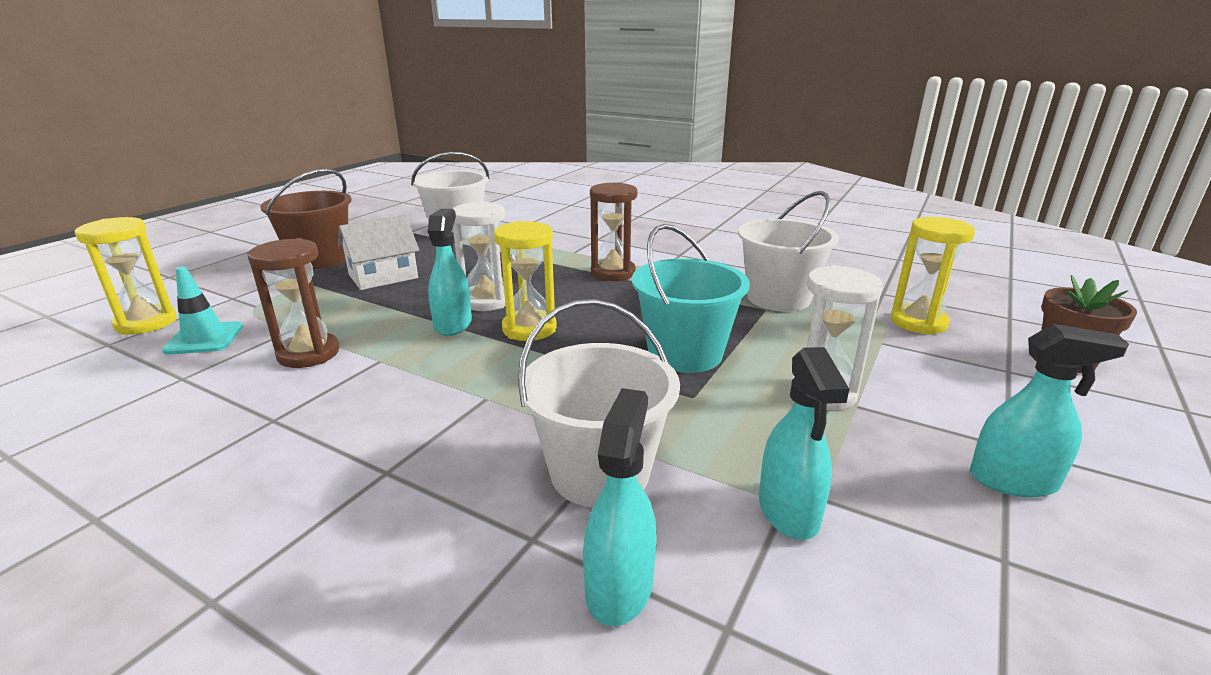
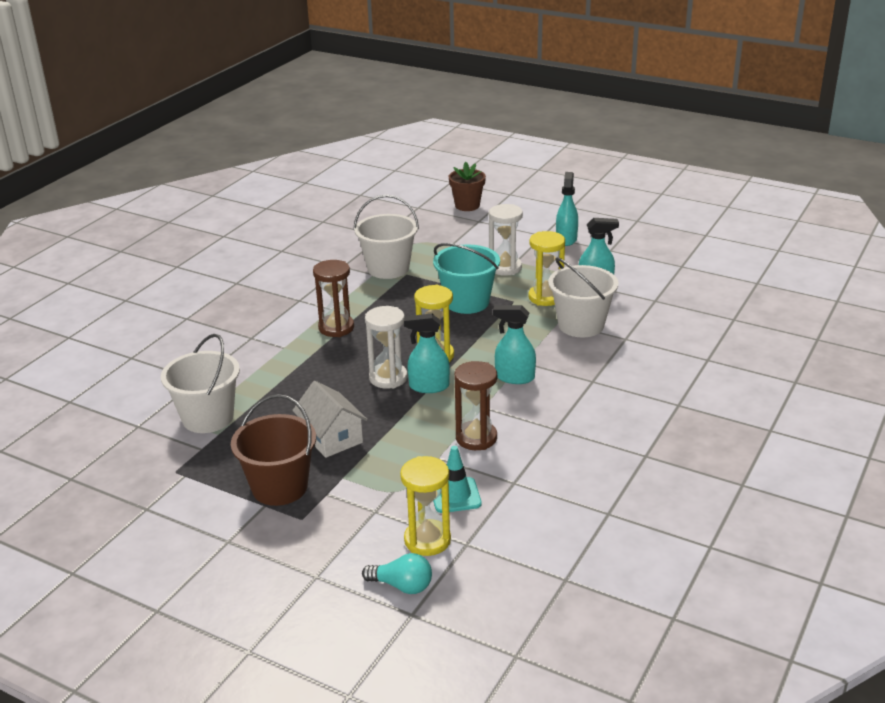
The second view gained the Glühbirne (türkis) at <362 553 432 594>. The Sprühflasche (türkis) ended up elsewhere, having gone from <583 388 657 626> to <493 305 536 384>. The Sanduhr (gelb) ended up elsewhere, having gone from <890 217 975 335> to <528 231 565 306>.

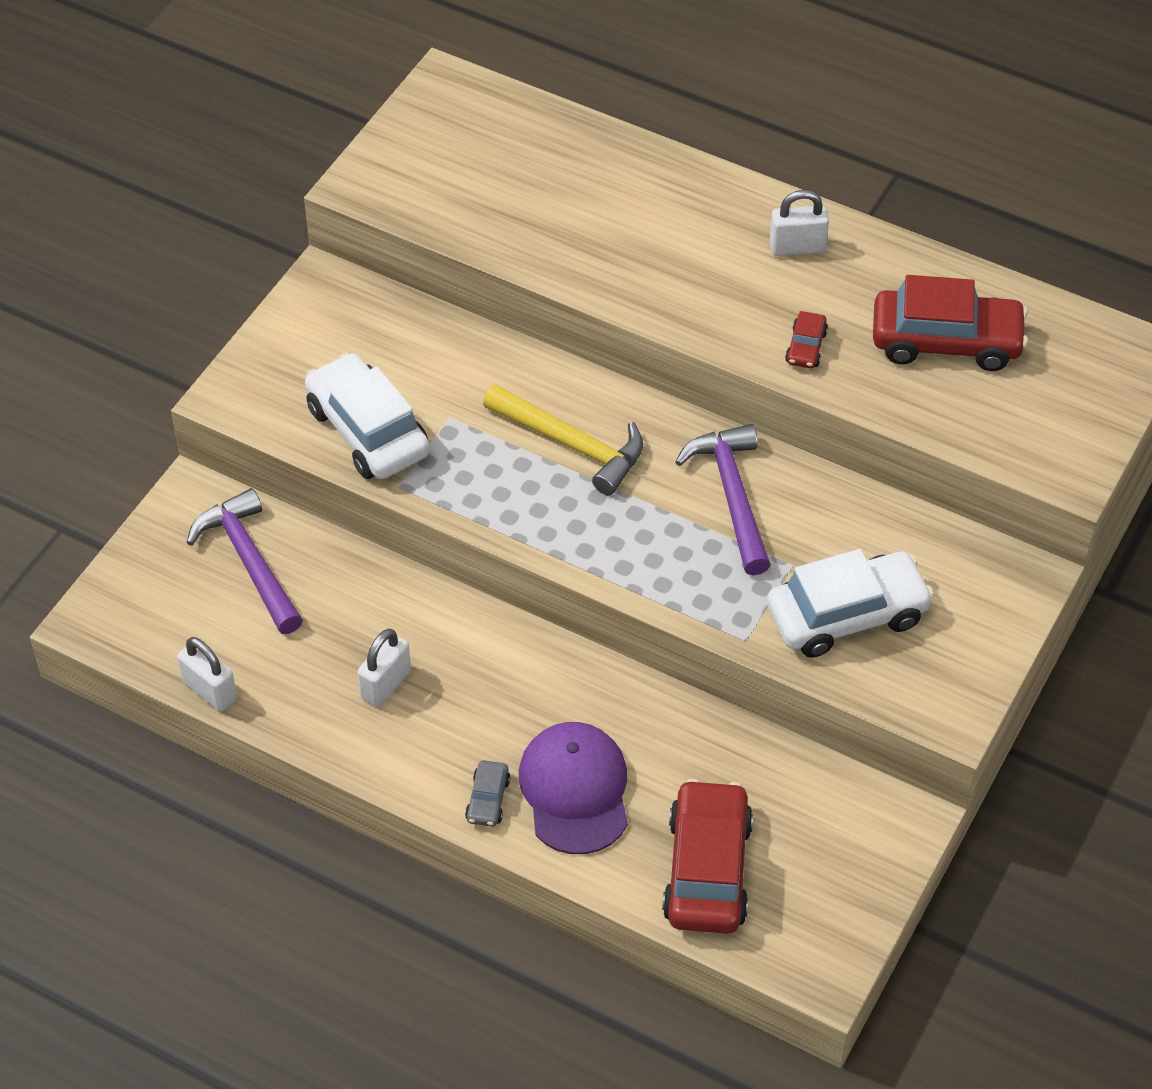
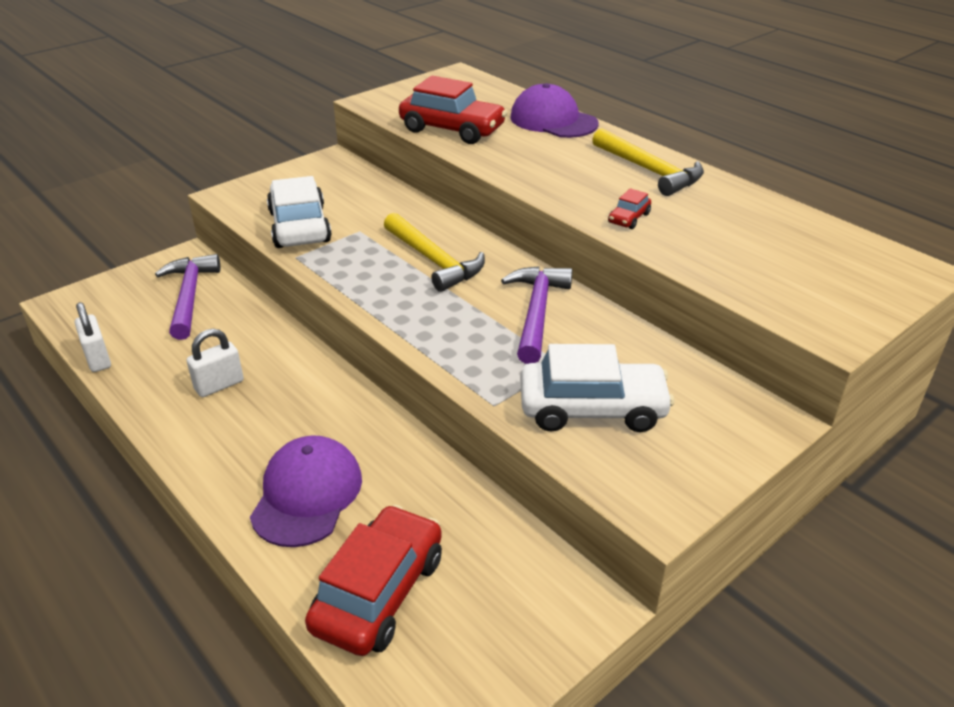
The Auto (rot) ended up elsewhere, having gone from <873 275 1028 371> to <399 76 507 144>. The second view gained the Kappe (lila) at <510 83 599 138>. Where the Vorhängeschloss (weiß) stood at <770 190 829 256>, the Hammer (gelb) came to stand at <592 128 704 196>. The second view lost the Auto (grau) at <465 760 510 827>.

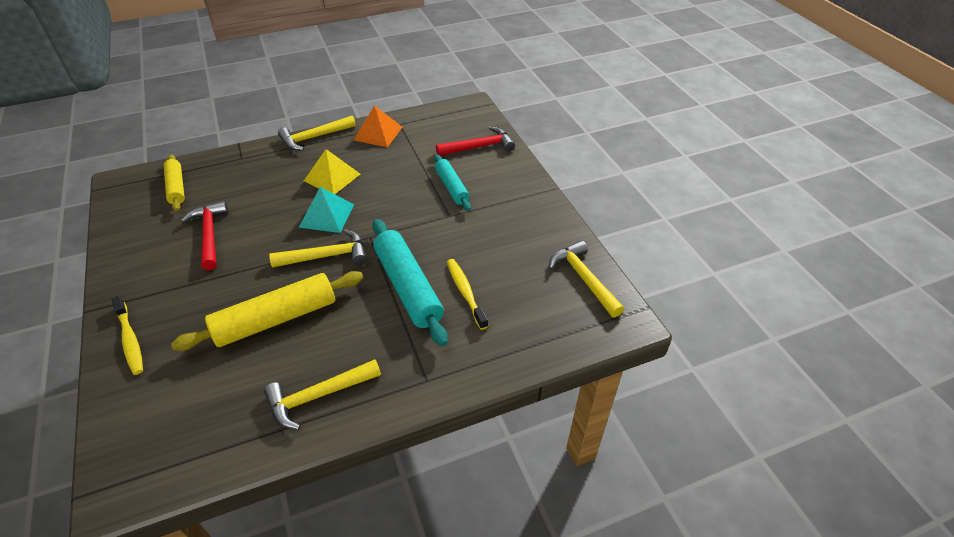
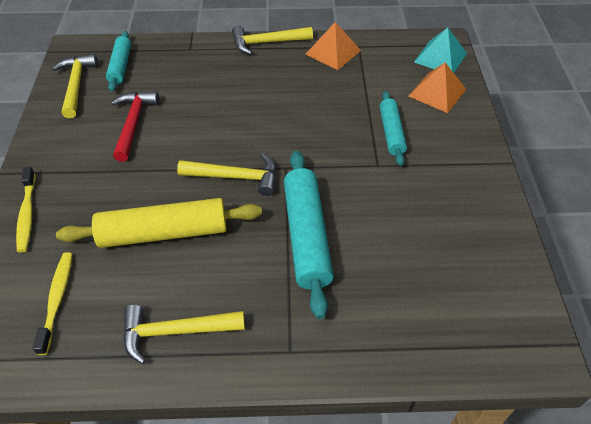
The Zahnbürste (gelb) ended up elsewhere, having gone from <447 259 488 330> to <33 252 72 355>. The Hammer (gelb) ended up elsewhere, having gone from <549 240 624 318> to <52 54 98 118>. What was the Nudelholz (gelb) at <164 154 185 211> turned into the Nudelholz (türkis) at <106 31 131 92>. Where the Hammer (rot) stood at <436 126 515 156>, the Pyramide (orange) came to stand at <409 62 466 113>. The Pyramide (türkis) ended up elsewhere, having gone from <299 187 354 233> to <414 27 467 73>. The second view lost the Pyramide (gelb) at <304 149 360 194>.

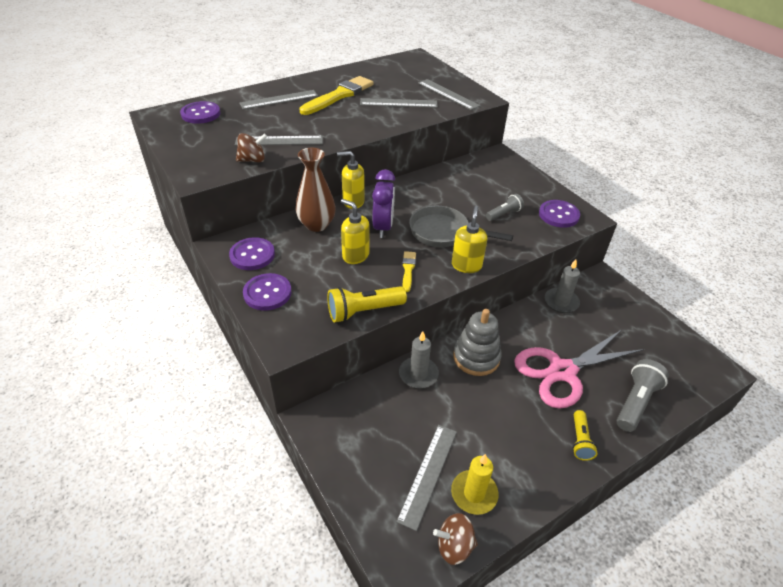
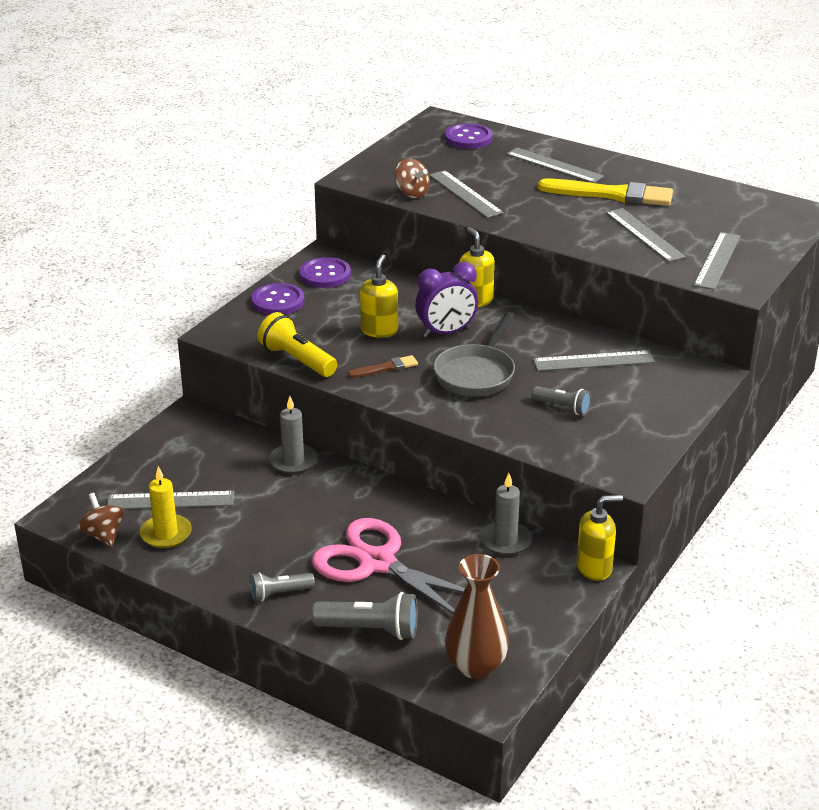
What was the Taschenlampe (gelb) at <572 410 598 461> turned into the Taschenlampe (grau) at <250 572 315 601>. What was the Pinsel (gelb) at <402 251 416 292> turned into the Pinsel (braun) at <348 355 418 378>. The Pfanne (grau) at <409 206 513 247> ended up facing another way, 150 degrees counterclockwise from before. The Vase (braun) ended up elsewhere, having gone from <296 148 336 232> to <445 554 509 679>. The second view gained the Lineal (grau) at <533 350 655 371>. The Seifenspender (gelb) ended up elsewhere, having gone from <452 206 487 273> to <576 495 623 581>. The second view lost the Stapelspielzeug (grau) at <453 309 502 376>. The second view lost the Knopf (lila) at <539 200 580 228>.

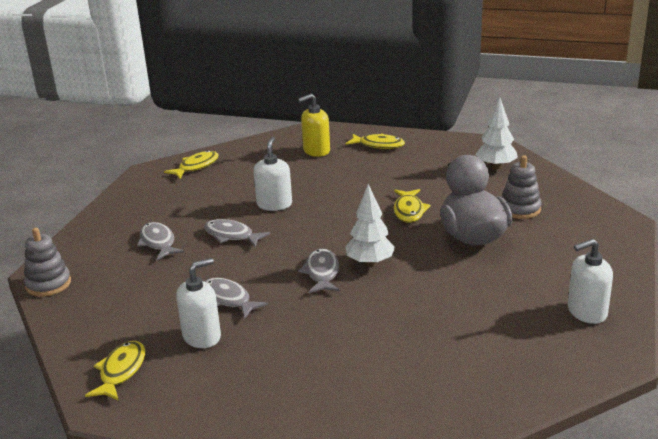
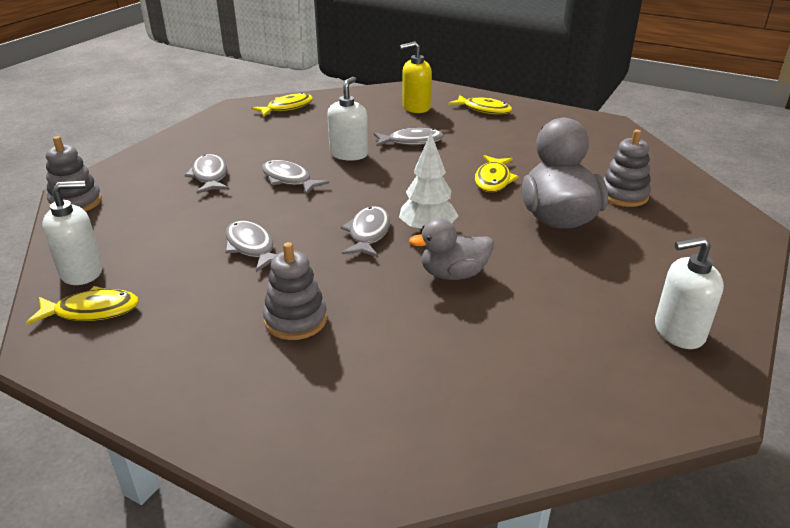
The Fisch (gelb) at <85 341 146 401> ended up facing another way, 60 degrees clockwise from before. The Seifenspender (weiß) ended up elsewhere, having gone from <176 258 221 348> to <42 181 103 285>. The second view gained the Stapelspielzeug (grau) at <263 242 327 340>. The second view gained the Fisch (grau) at <374 128 444 146>. The second view gained the Ente (grau) at <409 218 493 280>. The second view lost the Baum (weiß) at <475 97 518 169>.

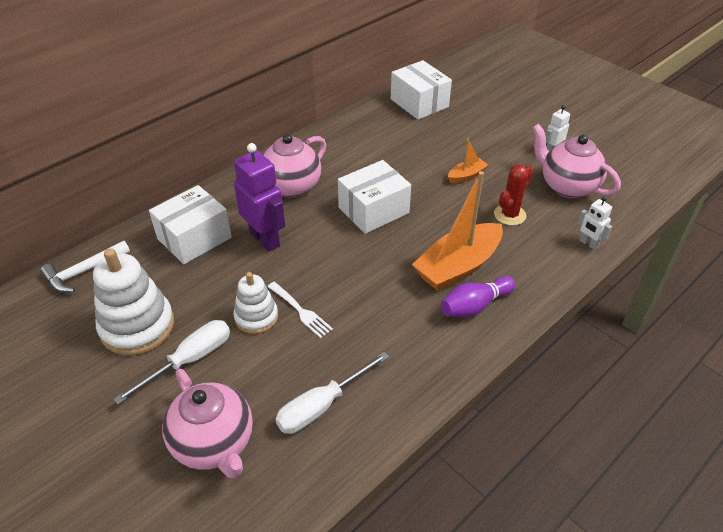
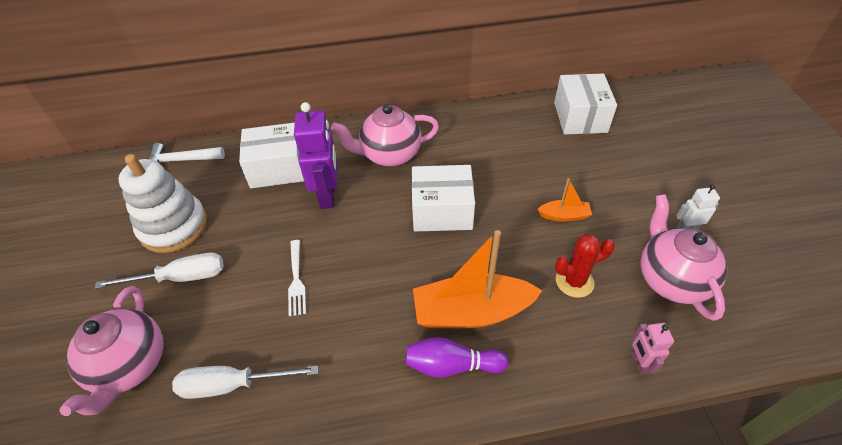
What was the Roboter (weiß) at <578 196 612 250> turned into the Roboter (rosa) at <631 323 674 374>. The second view lost the Stapelspielzeug (weiß) at <233 272 278 334>.

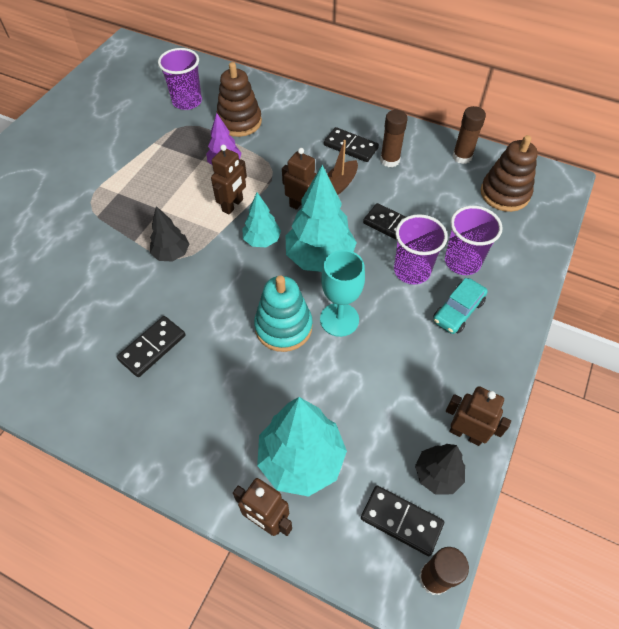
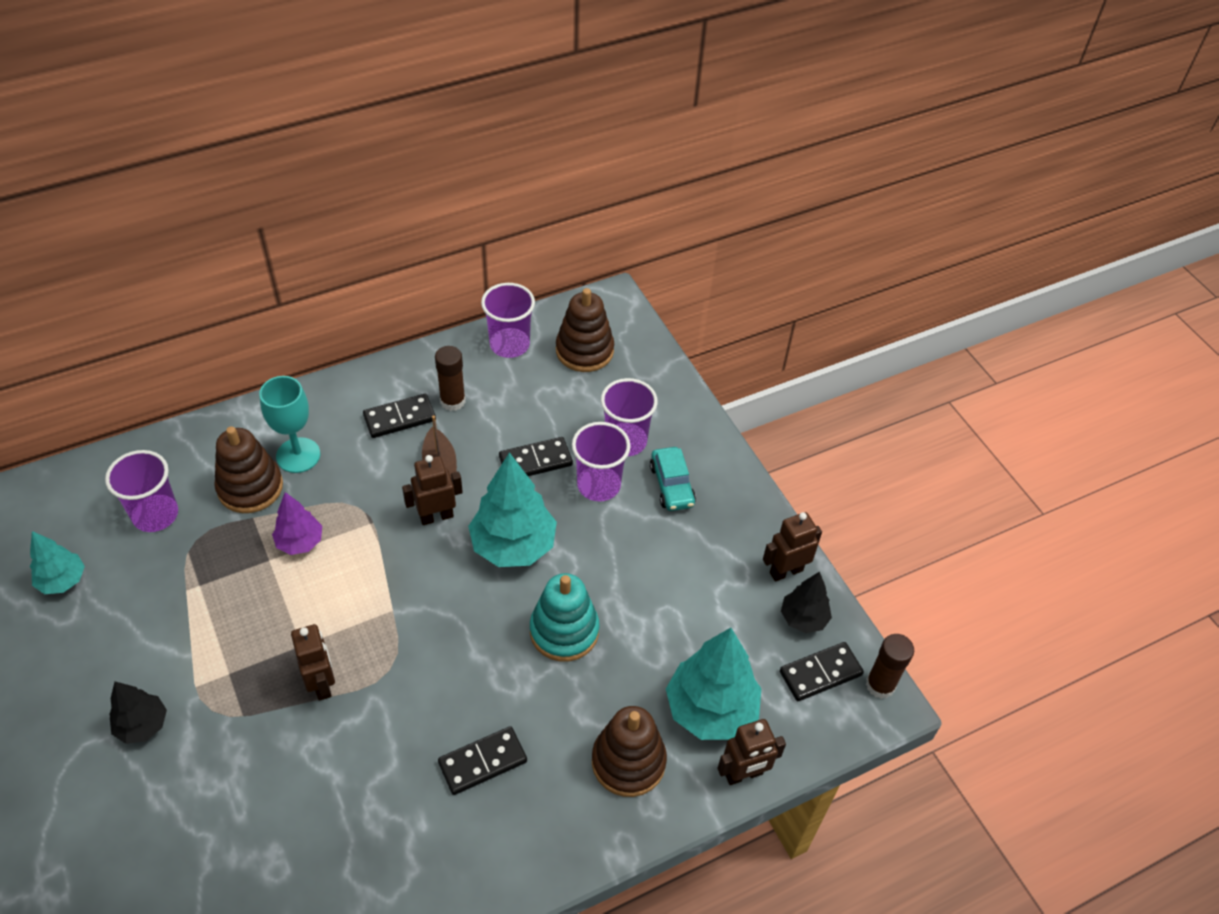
The Baum (türkis) ended up elsewhere, having gone from <243 192 281 247> to <30 531 85 594>. The Baum (schwarz) ended up elsewhere, having gone from <150 206 189 261> to <109 682 167 744>. The Kelch (türkis) ended up elsewhere, having gone from <320 250 365 337> to <259 376 320 473>. The Roboter (braun) ended up elsewhere, having gone from <211 145 247 214> to <291 624 335 701>. The Dominostein (schwarz) at <117 316 186 377> ended up facing another way, 75 degrees clockwise from before. Where the Klebestift (braun) stood at <453 106 486 164>, the Becher (lila) came to stand at <481 283 535 358>. The second view gained the Stapelspielzeug (braun) at <592 706 667 797>.

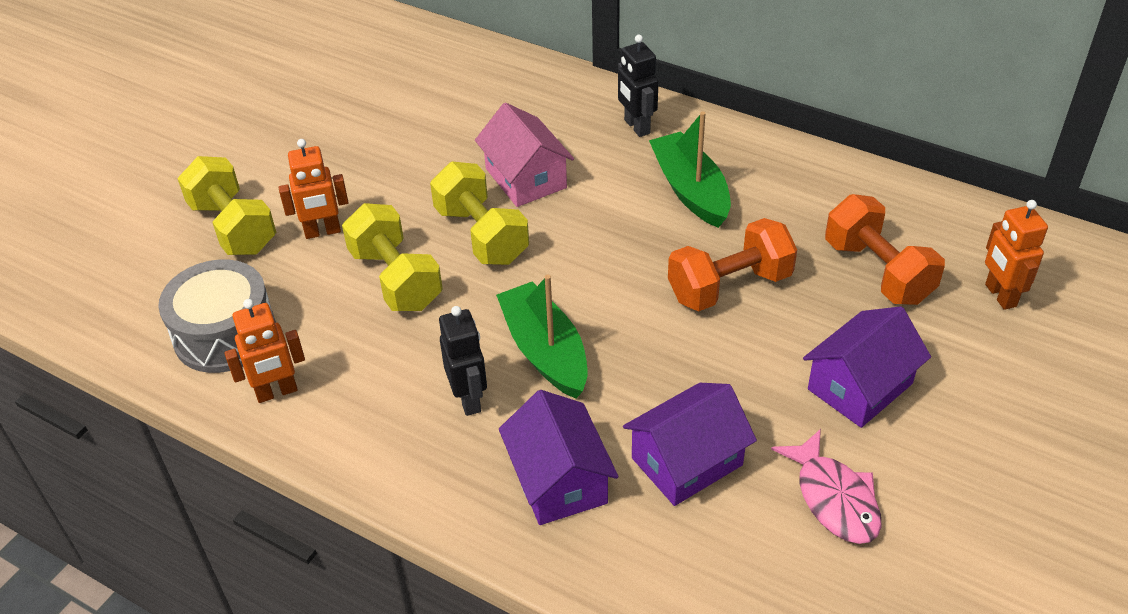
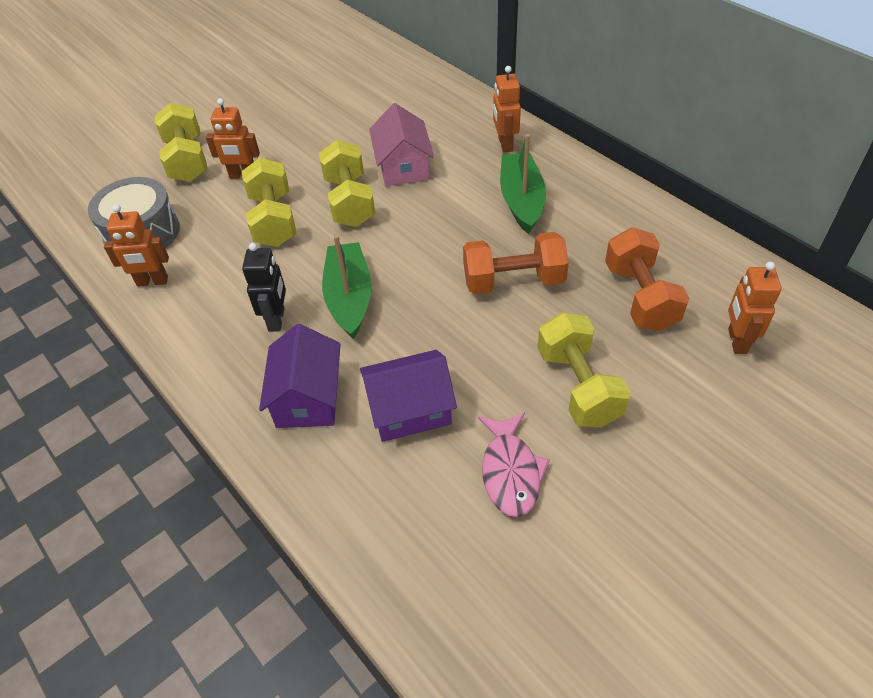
What was the Roboter (schwarz) at <618 35 659 137> turned into the Roboter (orange) at <493 66 521 153>. Where the Haus (lila) stood at <803 306 931 428>, the Hantel (gelb) came to stand at <537 312 631 427>.

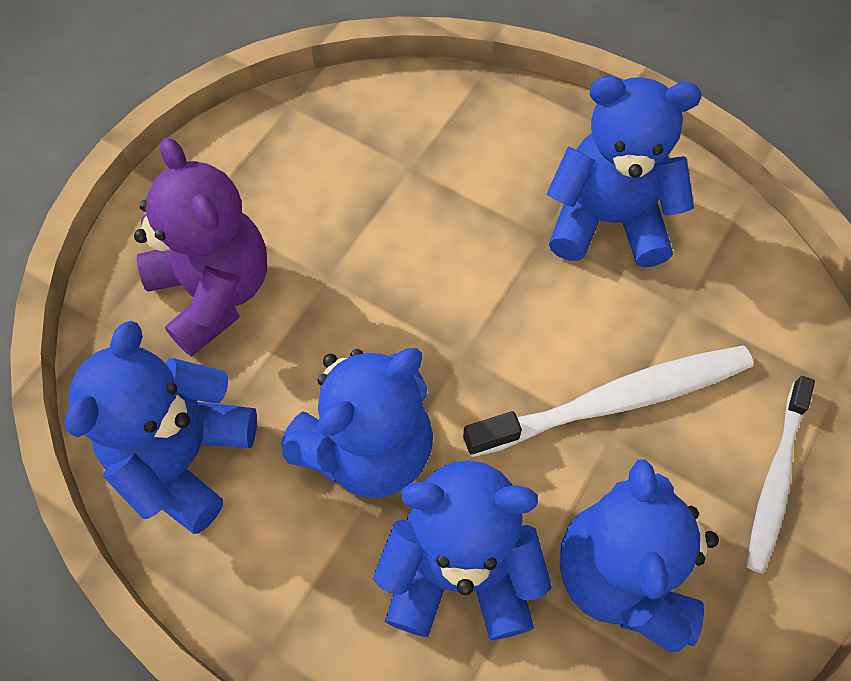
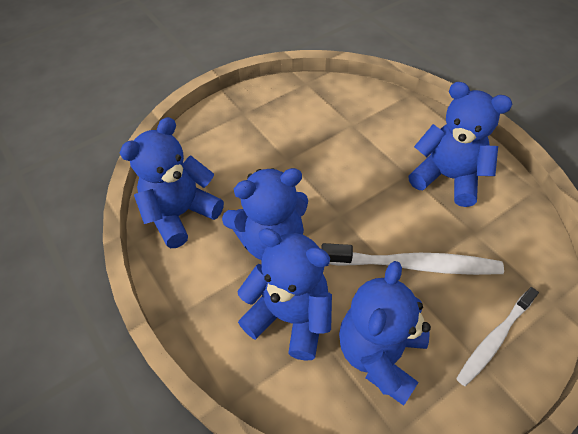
The second view lost the Teddybär (lila) at <134 138 267 357>.

